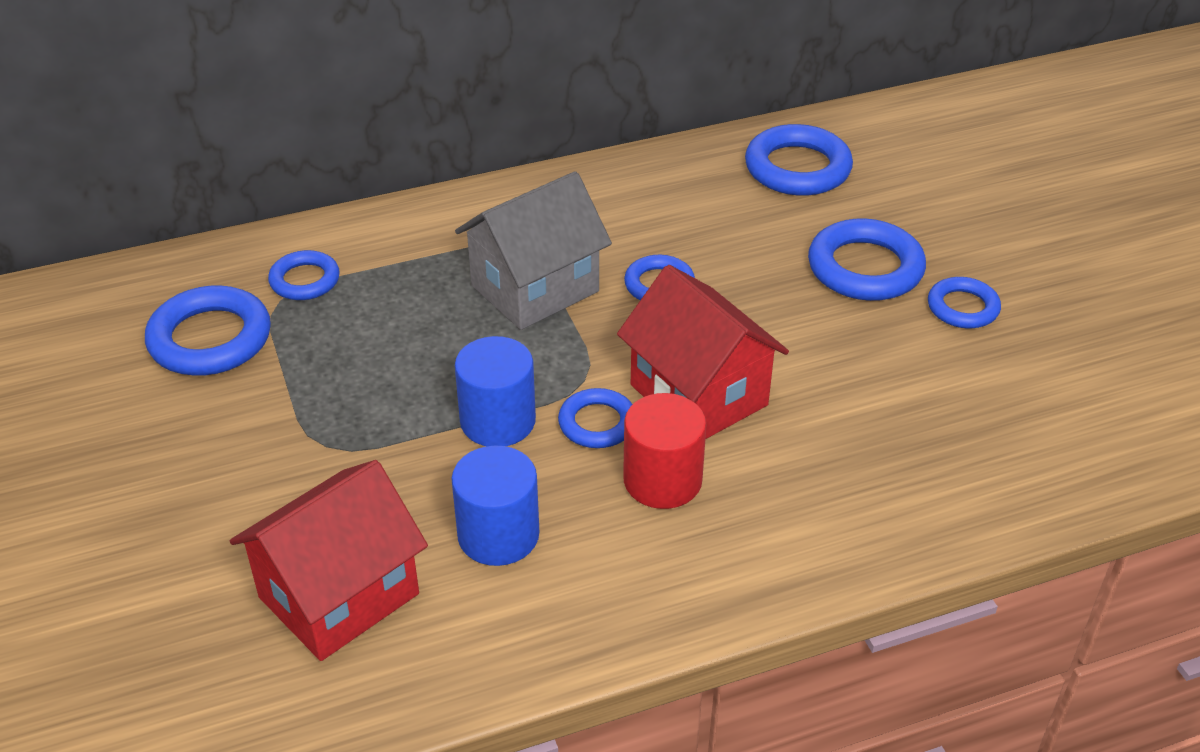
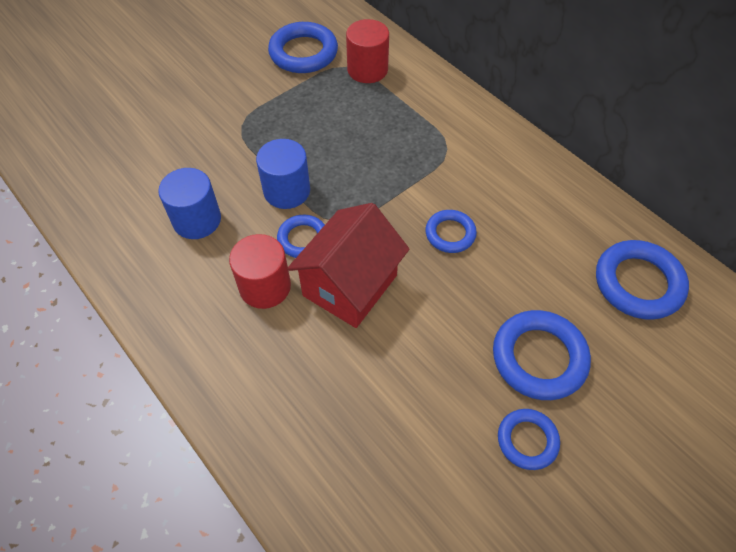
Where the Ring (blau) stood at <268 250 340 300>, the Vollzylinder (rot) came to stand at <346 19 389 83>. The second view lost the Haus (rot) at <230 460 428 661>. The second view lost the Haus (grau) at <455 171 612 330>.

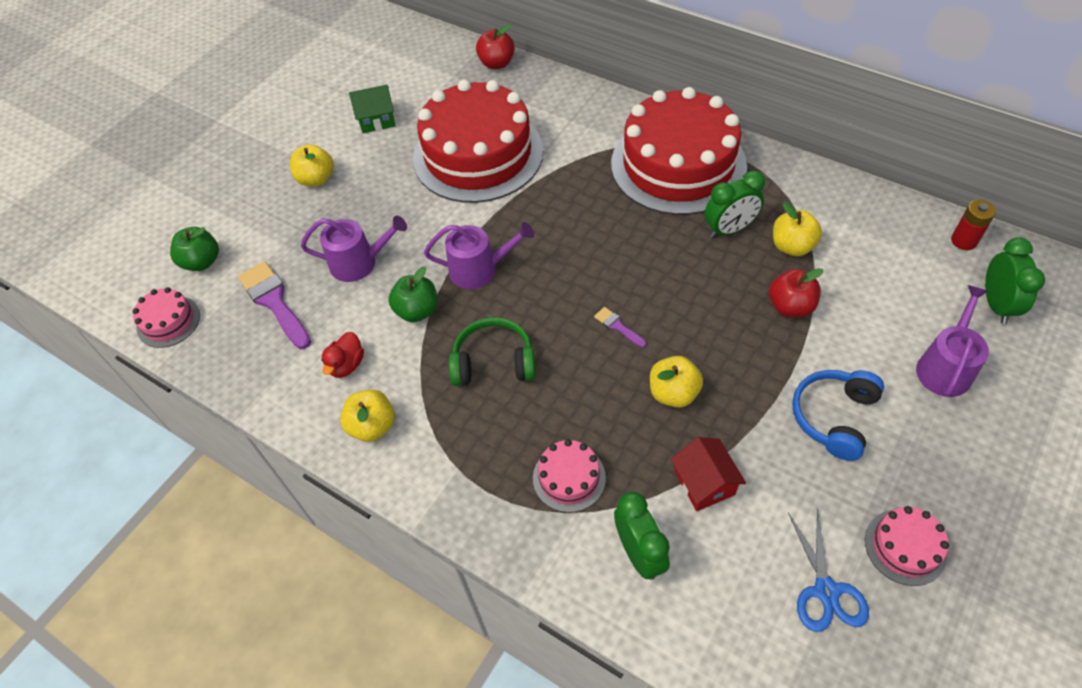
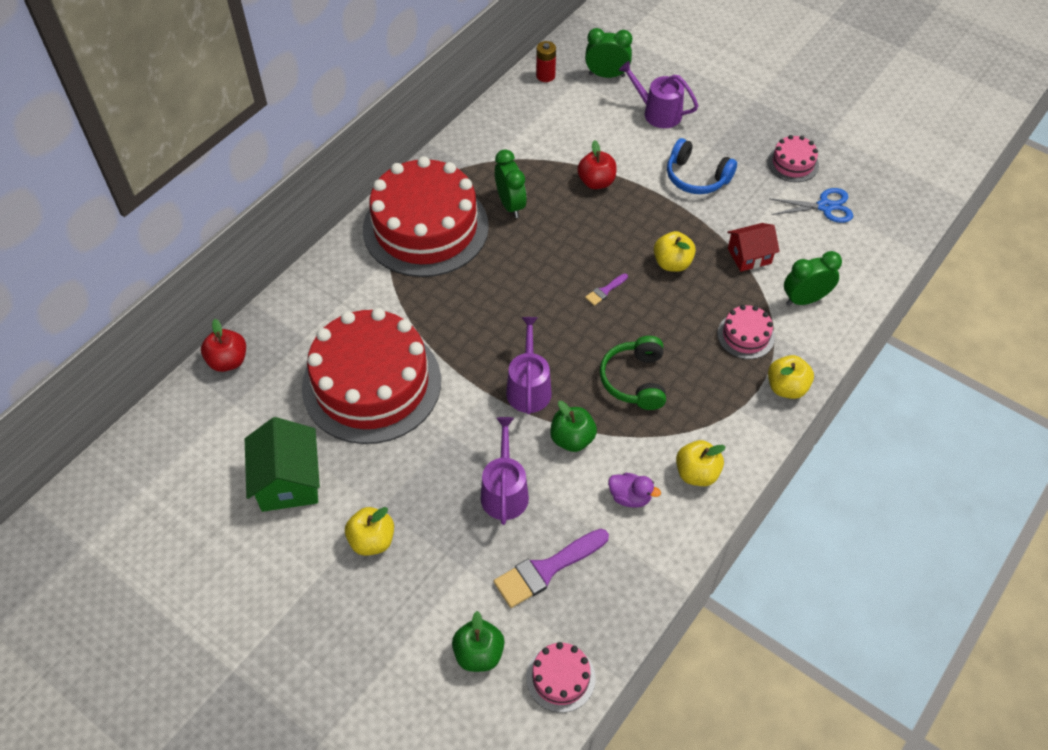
The size of the Haus (grün) at <349 85 396 133> changed by a factor of 1.53. What was the Ente (rot) at <321 332 364 378> turned into the Ente (lila) at <608 473 661 508>. The Apfel (gelb) ended up elsewhere, having gone from <773 202 822 256> to <768 355 814 399>.

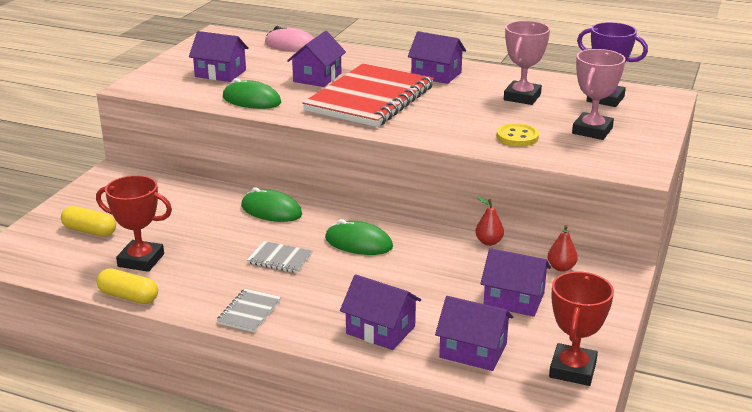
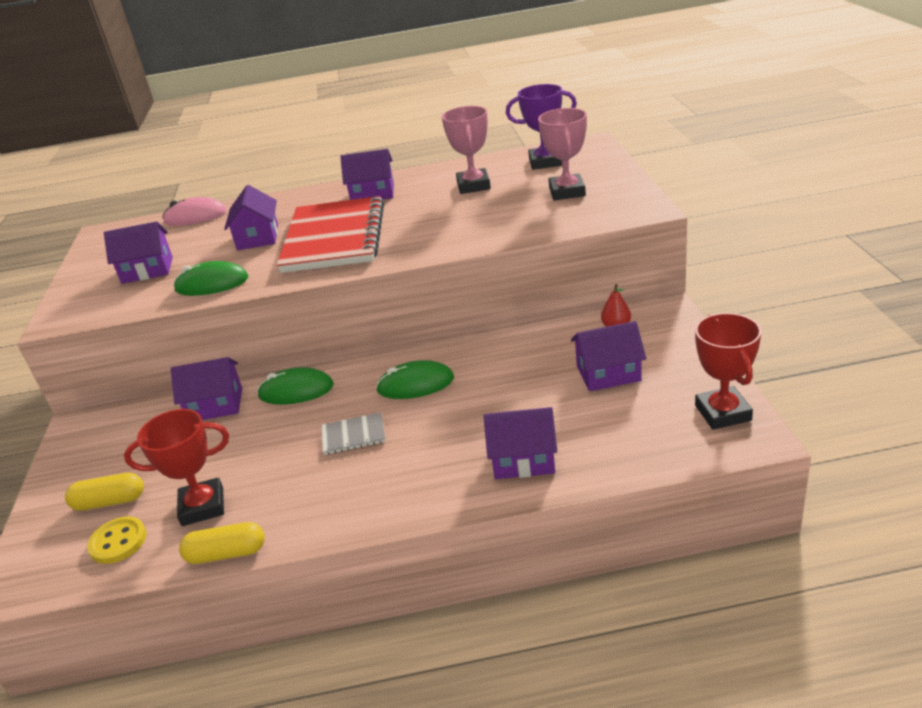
The Knopf (gelb) ended up elsewhere, having gone from <497 123 539 146> to <87 517 147 564>. The Haus (lila) ended up elsewhere, having gone from <435 296 514 371> to <171 357 242 420>. The second view lost the Notizbuch (grau) at <217 289 281 332>. The second view lost the Birne (rot) at <475 196 504 246>.

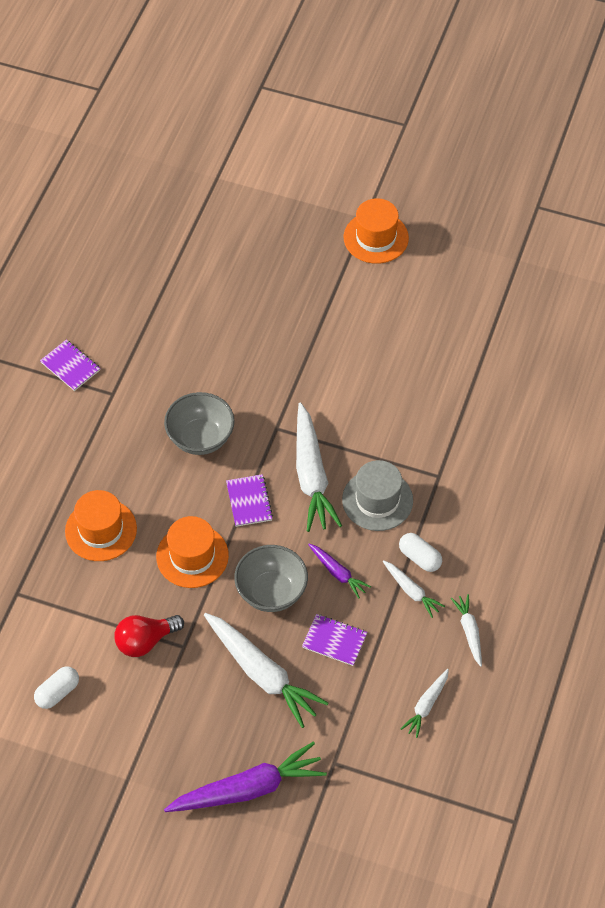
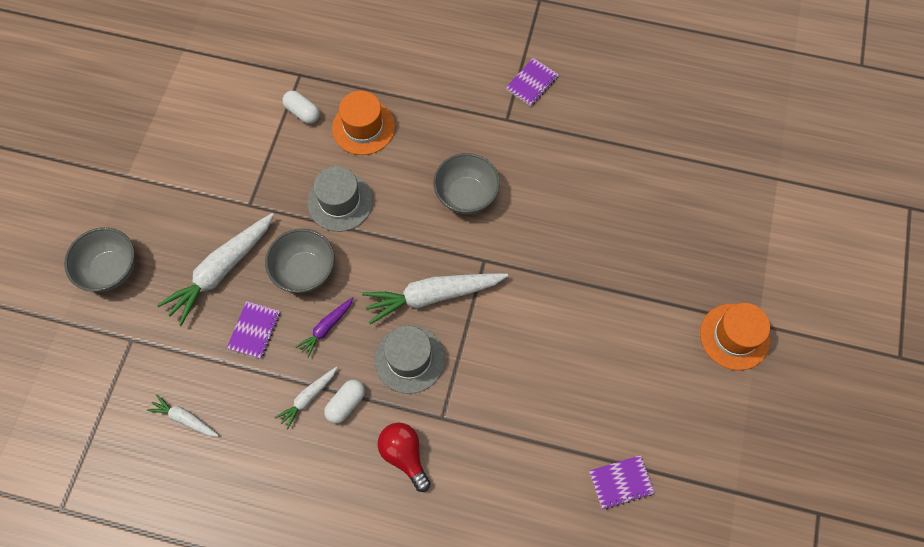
Where the Karotte (lila) stood at <164 742 327 812>, the Schüssel (grau) came to stand at <64 227 135 292>. The Kapsel (weiß) ended up elsewhere, having gone from <34 666 79 709> to <282 91 320 124>. What was the Hut (orange) at <156 516 229 588> turned into the Hut (grau) at <307 166 373 232>. The Glühbirne (rot) ended up elsewhere, having gone from <114 615 184 657> to <377 423 431 492>. The Notizbuch (lila) ended up elsewhere, having gone from <226 474 273 527> to <589 455 655 510>. The second view lost the Karotte (weiß) at <451 594 482 667>.

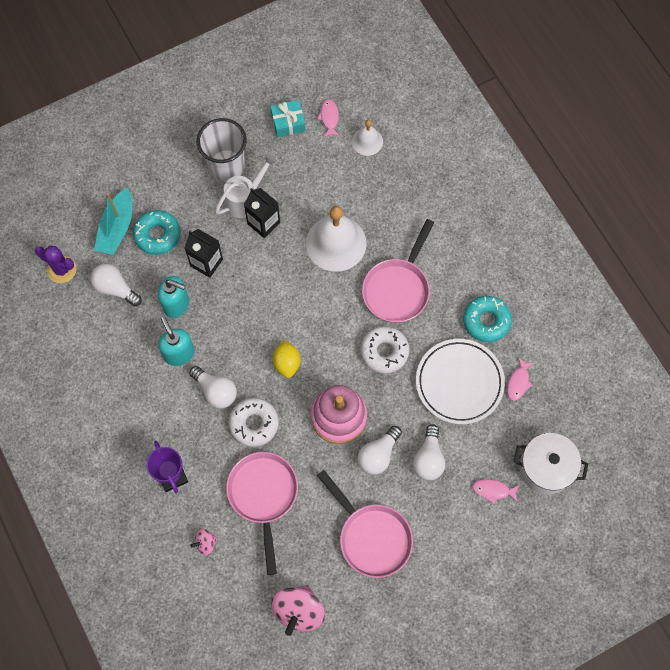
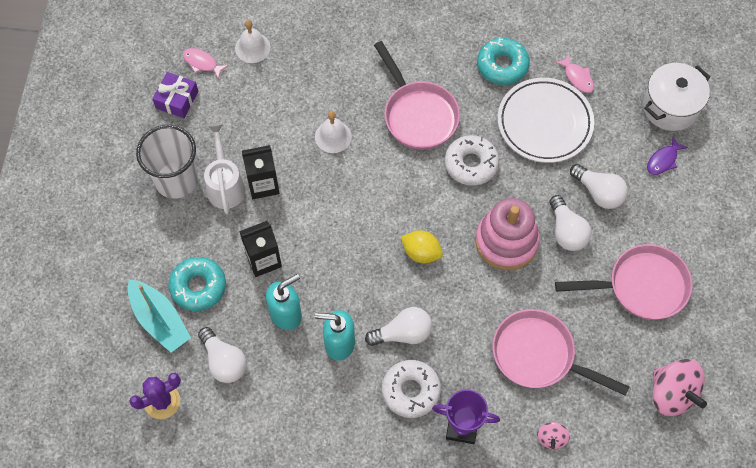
What was the Geschenk (türkis) at <270 100 305 137> turned into the Geschenk (lila) at <152 72 198 118>. The Glühbirne (weiß) at <90 264 142 306> ended up facing another way, 105 degrees counterclockwise from before. The size of the Glocke (weiß) at <306 206 366 272> changed by a factor of 0.53. The Donut (weiß) ended up elsewhere, having gone from <229 398 279 447> to <382 360 441 418>. What was the Fisch (rosa) at <472 479 519 504> turned into the Fisch (lila) at <647 136 688 175>.

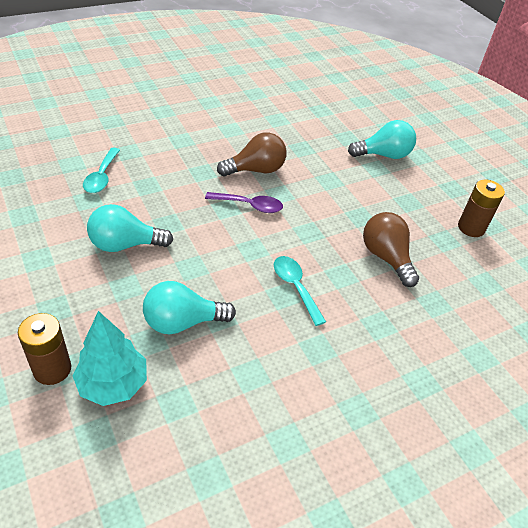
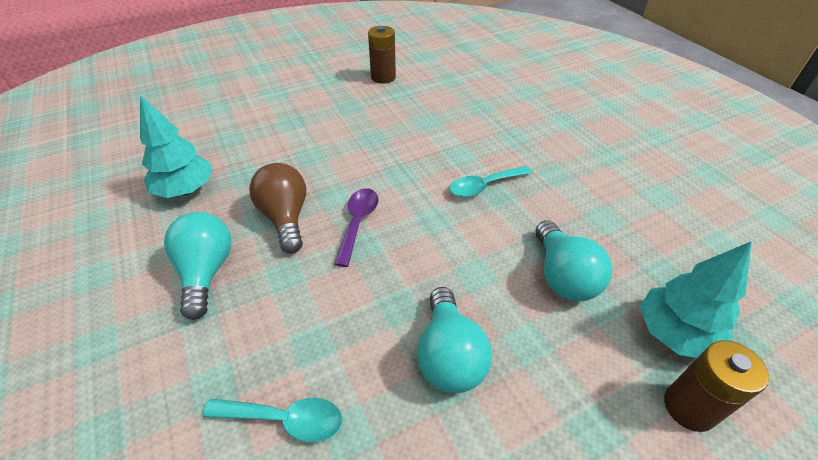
The second view gained the Baum (türkis) at <140 95 212 198>. The Glühbirne (türkis) ended up elsewhere, having gone from <348 120 416 159> to <164 212 231 320>. The second view lost the Glühbirne (braun) at <363 212 419 287>.

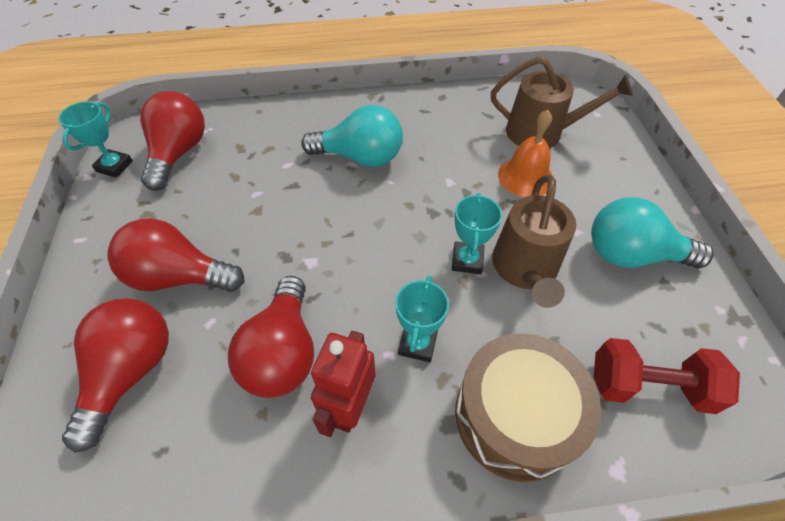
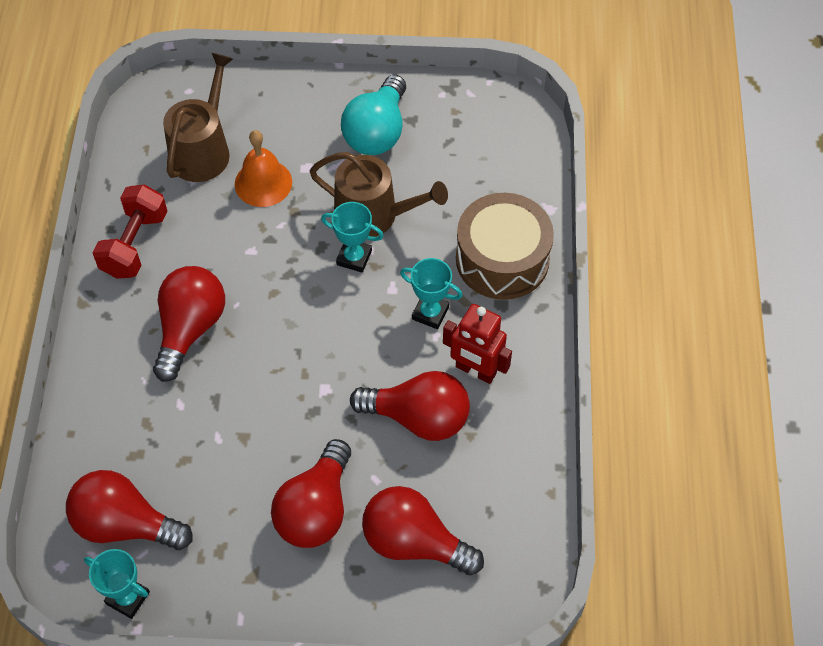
The Hantel (rot) ended up elsewhere, having gone from <594 338 740 414> to <92 185 167 279>. What was the Glühbirne (türkis) at <301 105 403 167> turned into the Glühbirne (rot) at <153 266 225 382>.

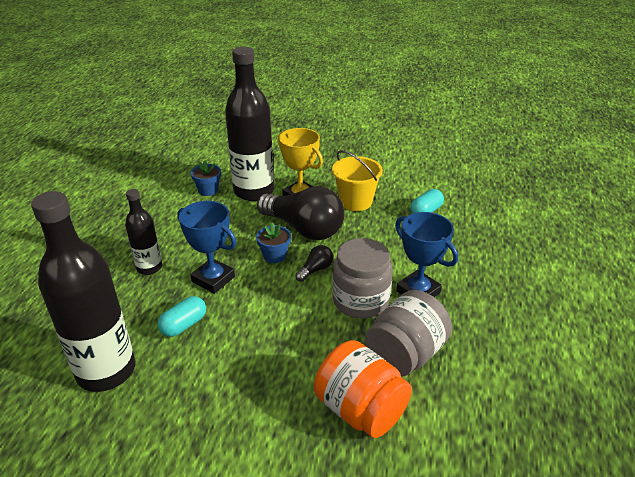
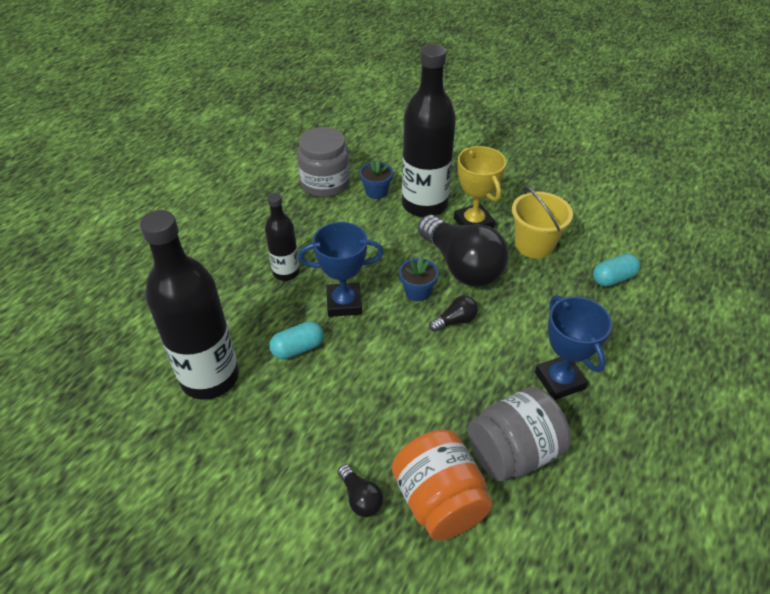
The Einmachglas (grau) ended up elsewhere, having gone from <332 238 393 318> to <297 127 350 198>. The Pokal (blau) at <177 201 236 294> ended up facing another way, 60 degrees counterclockwise from before. The second view gained the Glühbirne (schwarz) at <338 464 384 517>.

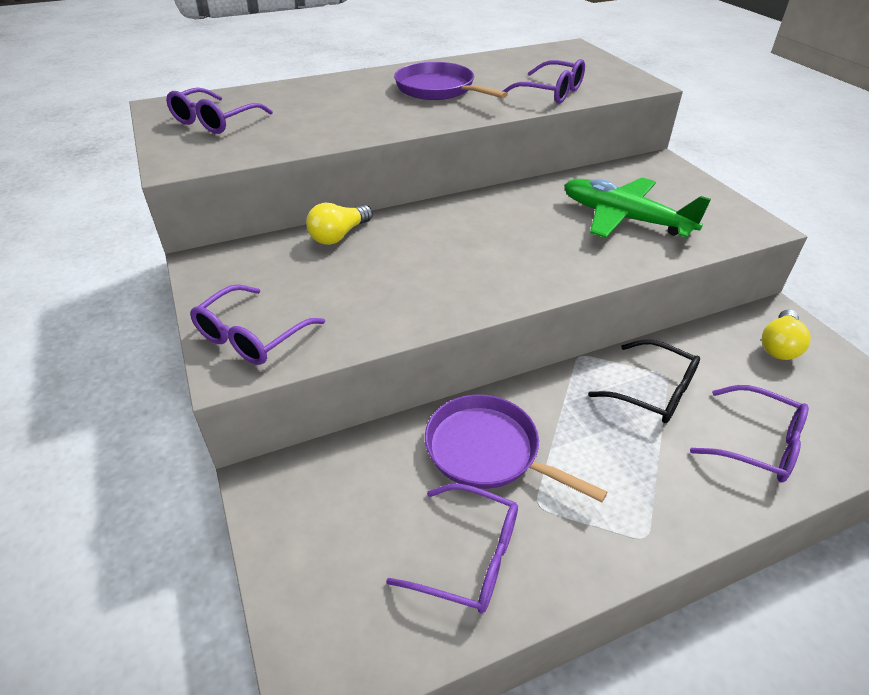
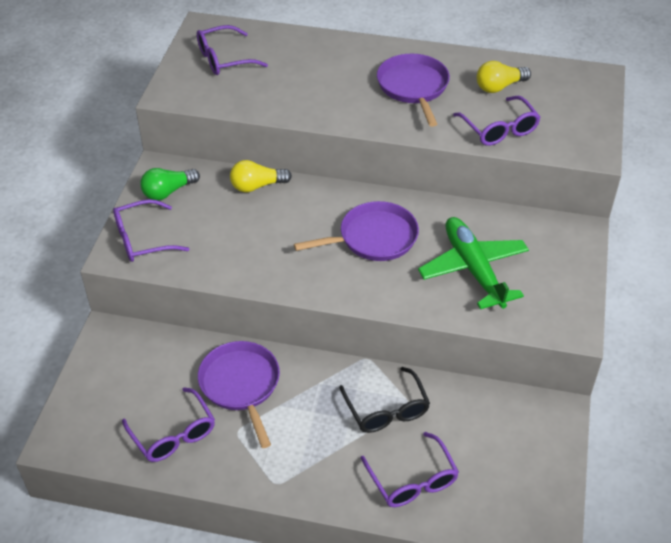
The second view gained the Glühbirne (grün) at <140 168 200 200>. The second view gained the Pfanne (lila) at <294 201 419 261>. The Glühbirne (gelb) ended up elsewhere, having gone from <762 310 811 360> to <476 61 531 93>.

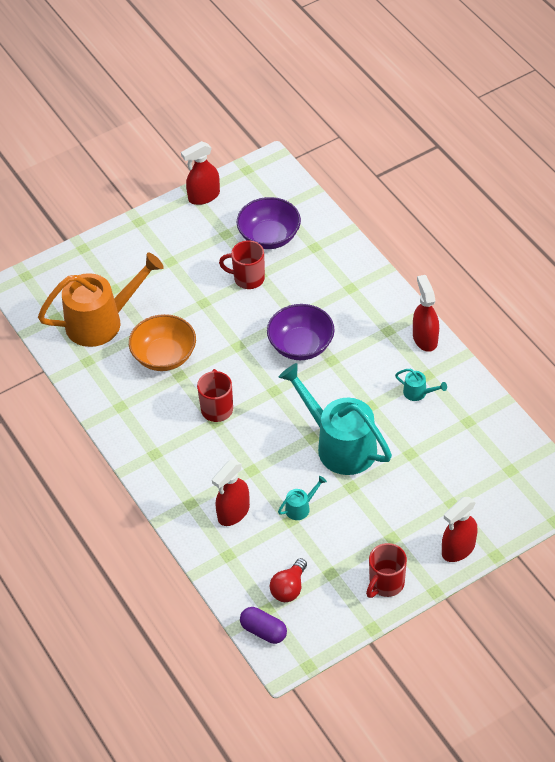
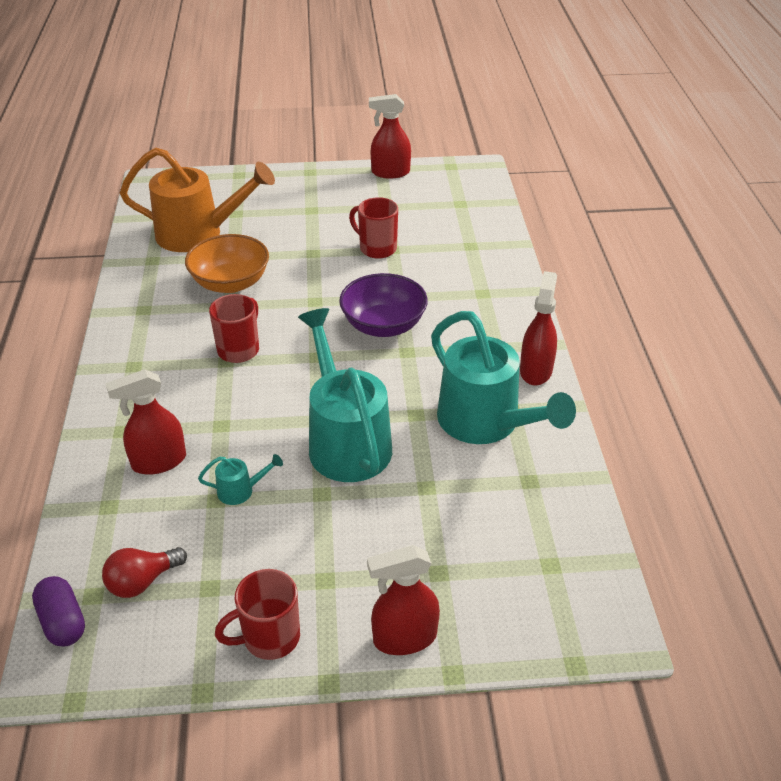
The size of the Gießkanne (türkis) at <395 369 447 401> changed by a factor of 2.48. The second view lost the Schüssel (lila) at <237 197 301 249>.

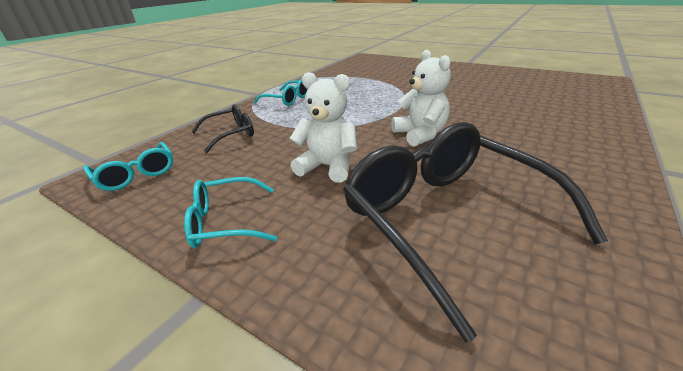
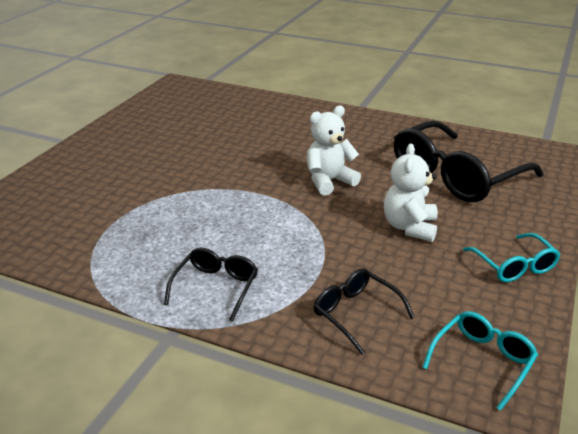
What was the Brille (türkis) at <254 79 308 106> turned into the Brille (schwarz) at <164 248 258 322>.

